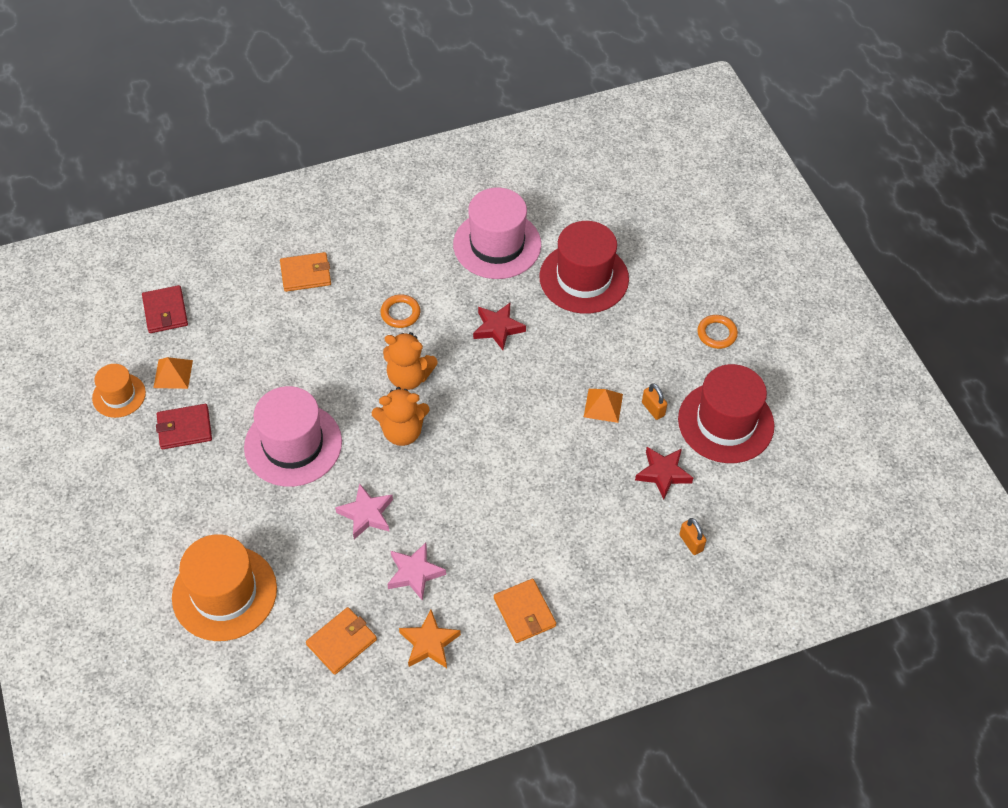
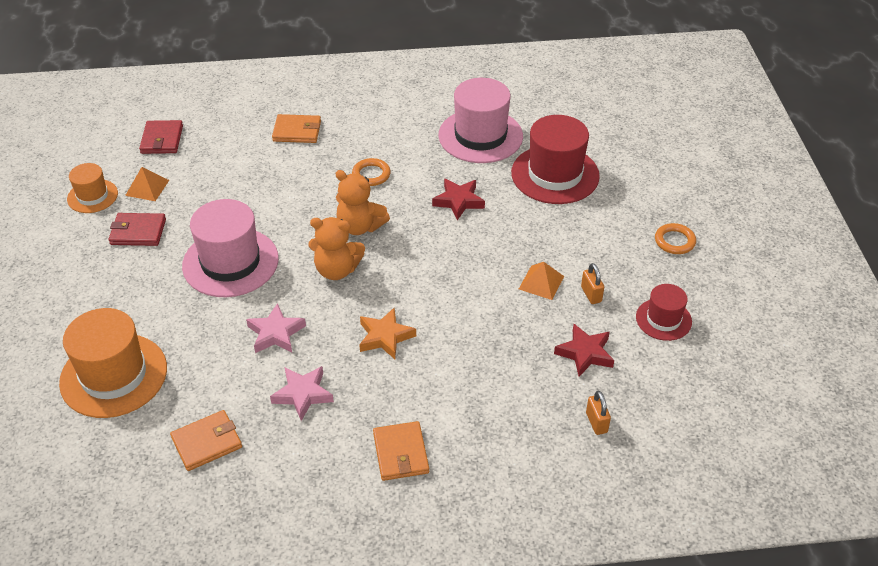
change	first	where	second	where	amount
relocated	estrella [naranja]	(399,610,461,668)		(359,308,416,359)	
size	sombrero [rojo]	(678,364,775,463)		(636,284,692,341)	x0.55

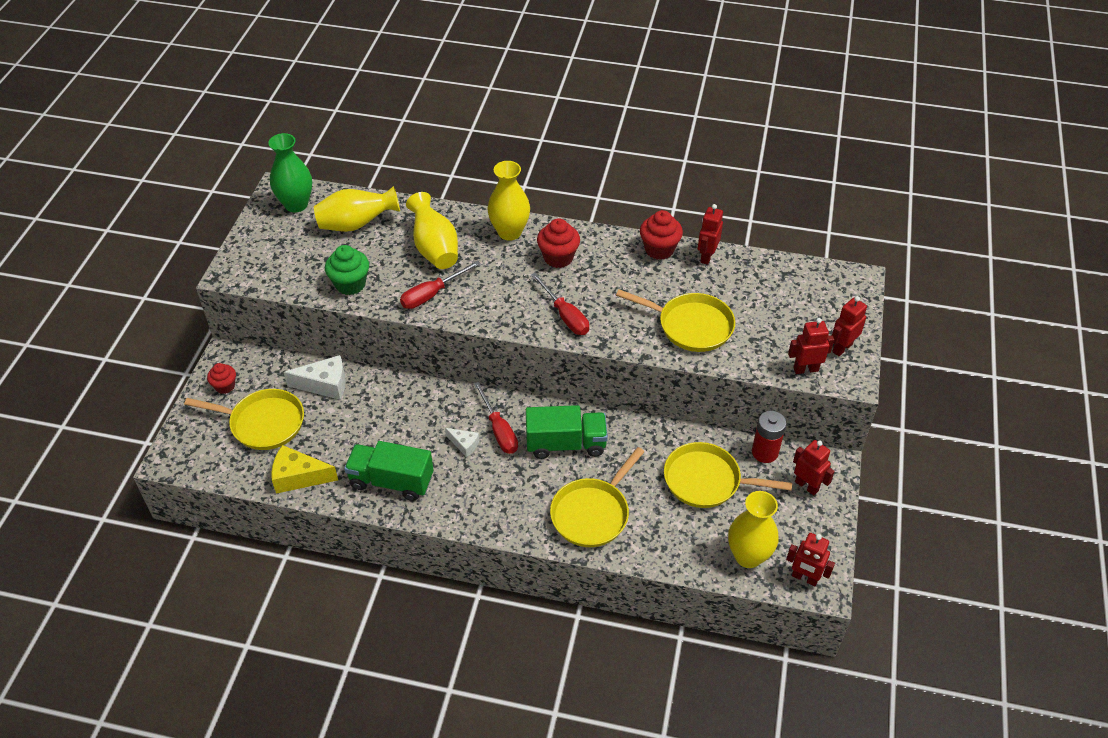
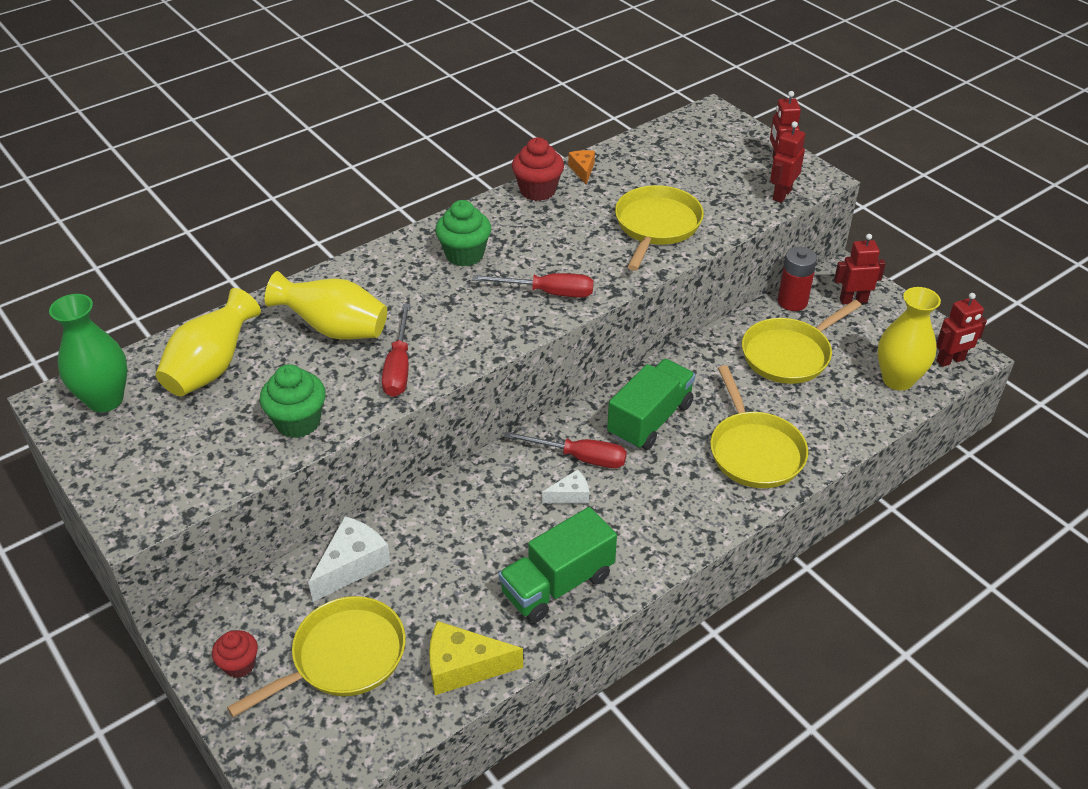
change	first	where	second	where	amount
missing	florero [amarillo]	(487,161,530,241)			
exchanged	robot [rojo]	(698,204,723,265)	queso [naranja]	(568,150,595,185)	
colour	magdalena [rojo]	(537,218,580,268)	magdalena [verde]	(435,200,491,266)	
spun	queso [amarillo]	(271,445,338,494)		(429,621,523,695)	45 degrees clockwise
spun	sartén [amarillo]	(616,289,735,352)		(615,185,704,271)	45 degrees counterclockwise

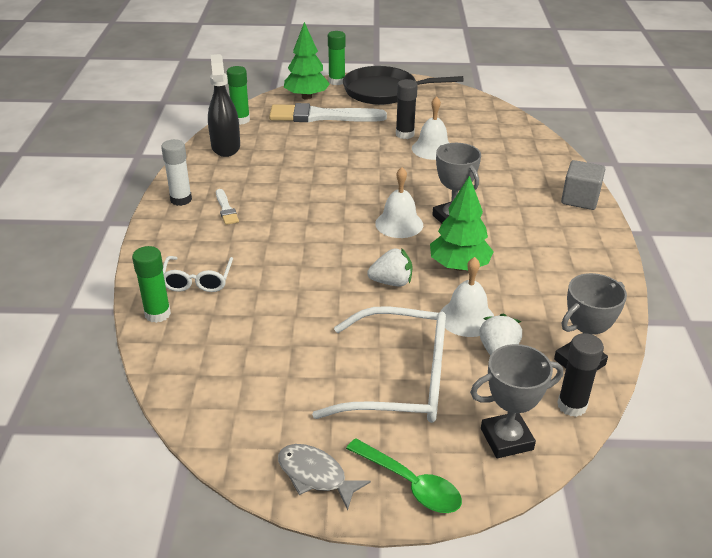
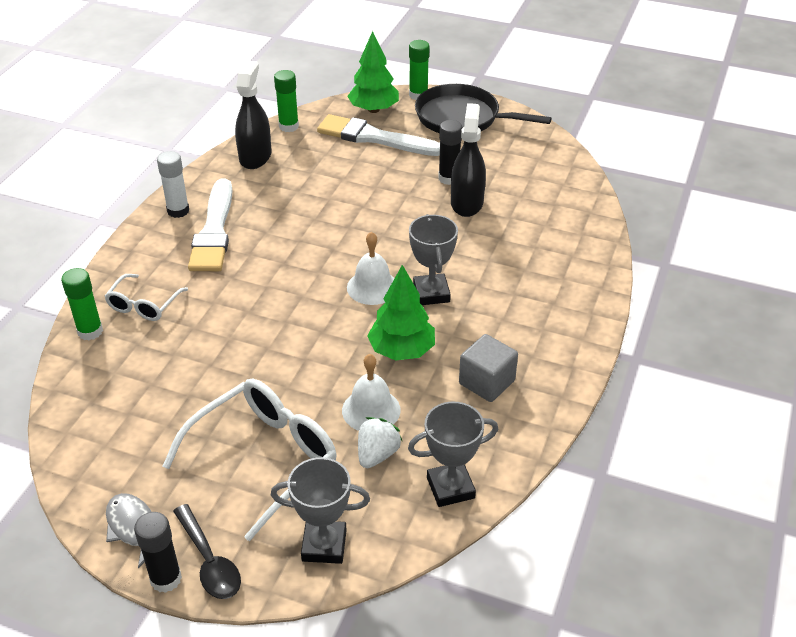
change	first	where	second	where	amount
missing	fresa [blanco]	(367,248,412,286)			
relocated	barra de pegamento [negro]	(557,333,604,417)		(134,512,182,593)	
relocated	cubo [gris]	(561,160,605,210)		(459,334,518,402)	
exchanged	campana [blanco]	(412,96,449,160)	pulverizador [negro]	(451,103,486,217)	
colour	cuchara [verde]	(346,438,462,513)	cuchara [negro]	(173,504,241,599)	
spun	gafas [blanco]	(312,306,446,423)		(163,378,337,541)	75 degrees counterclockwise
size	pincel [blanco]	(216,189,239,225)		(188,178,233,271)	x2.19

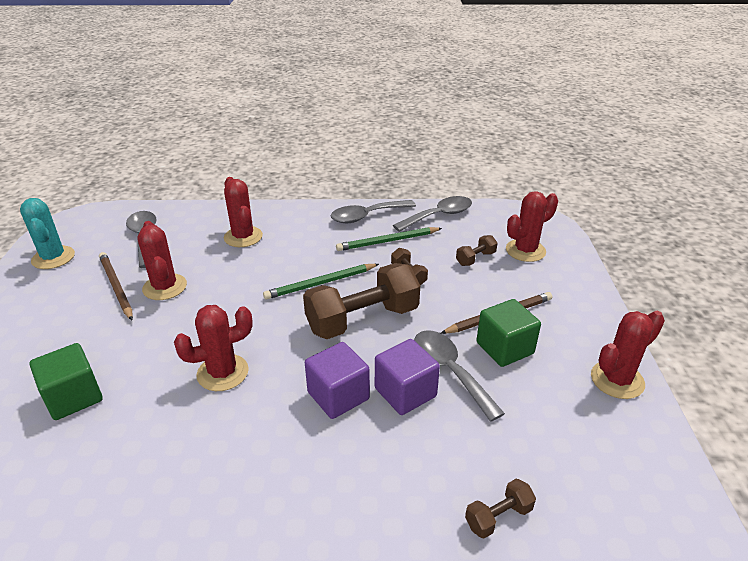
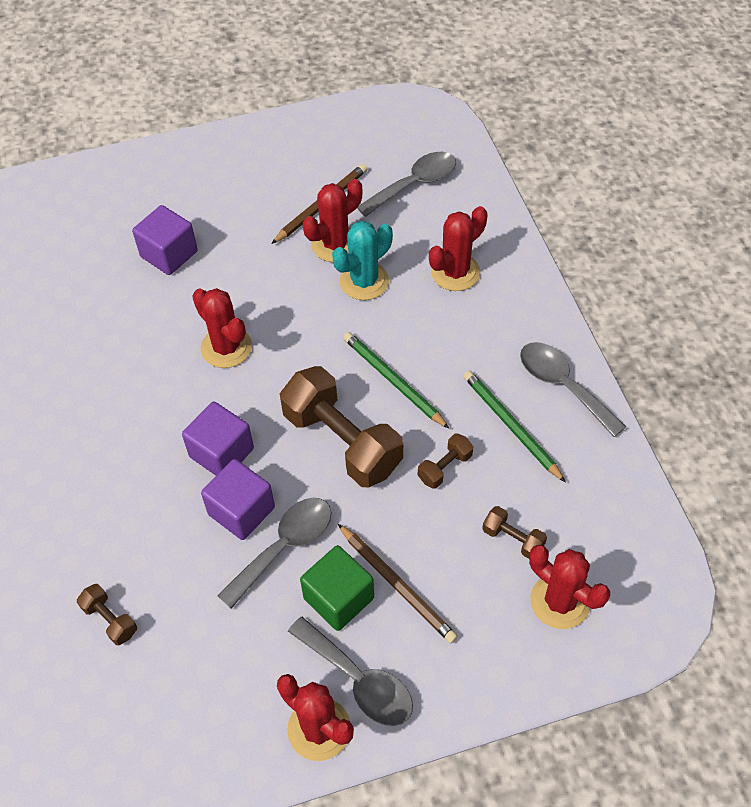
change	first	where	second	where	amount
relocated	cactus [turquesa]	(20,198,75,269)		(332,221,393,300)	
relocated	cuchara [gris]	(393,196,472,232)		(288,617,413,726)	
colour	cubo [verde]	(30,343,103,420)	cubo [morado]	(132,205,198,275)	

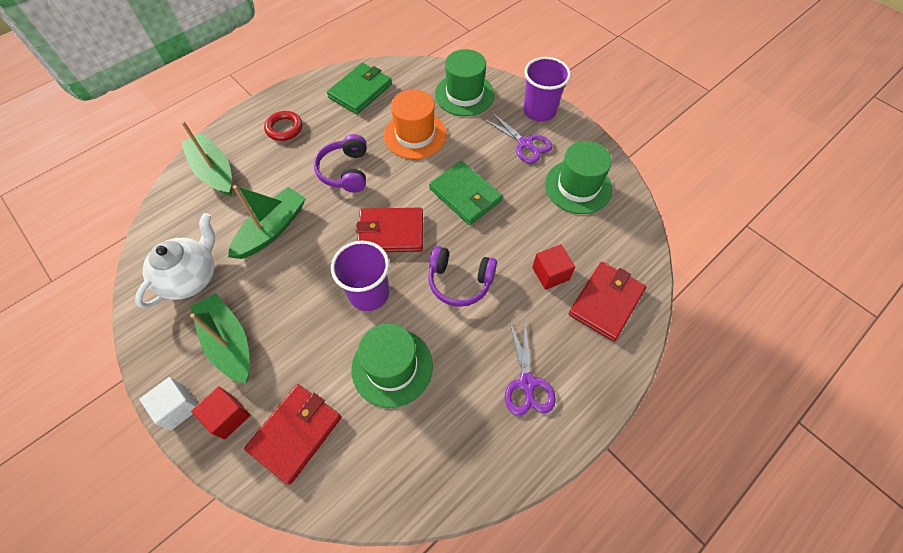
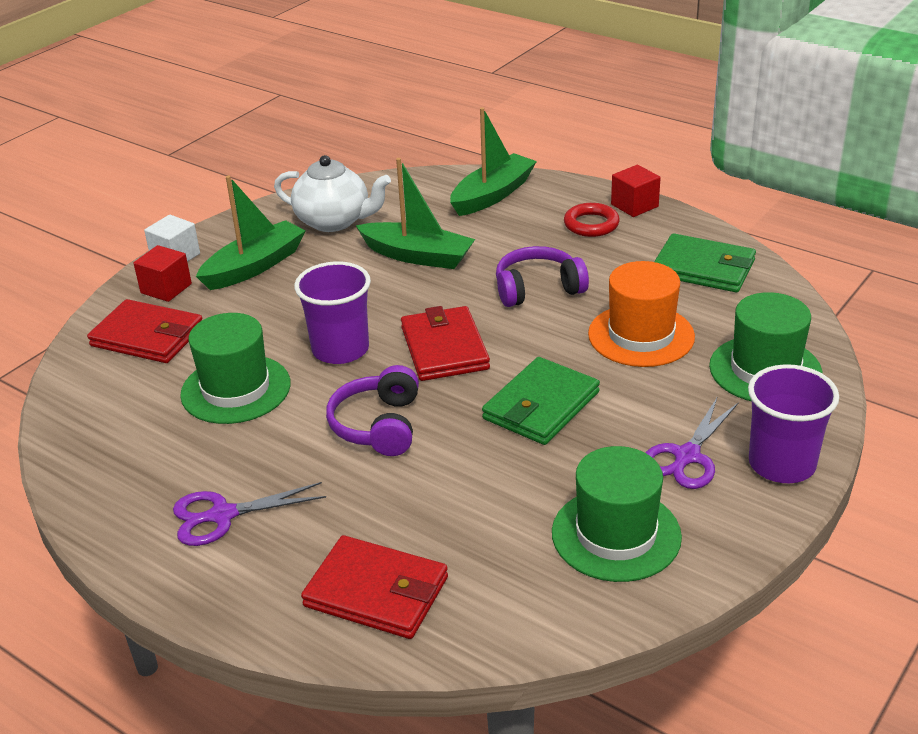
change	first	where	second	where	amount
relocated	cubo [rojo]	(532,244,575,290)		(611,165,661,217)	

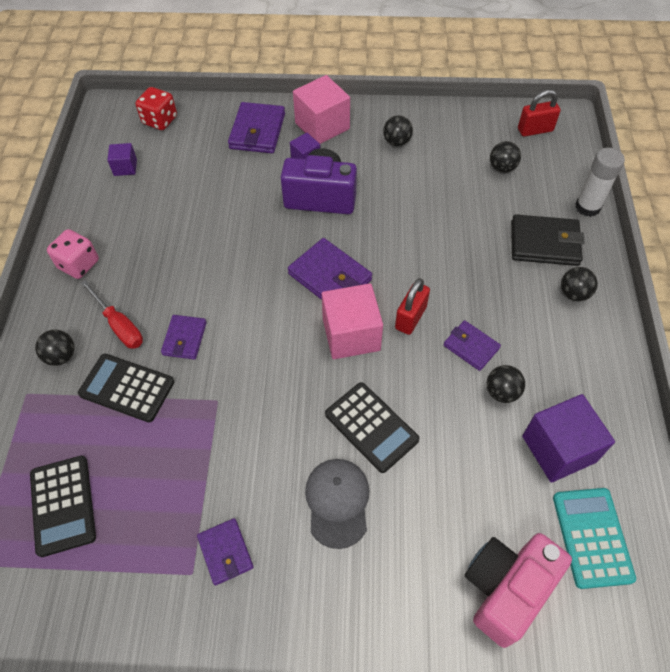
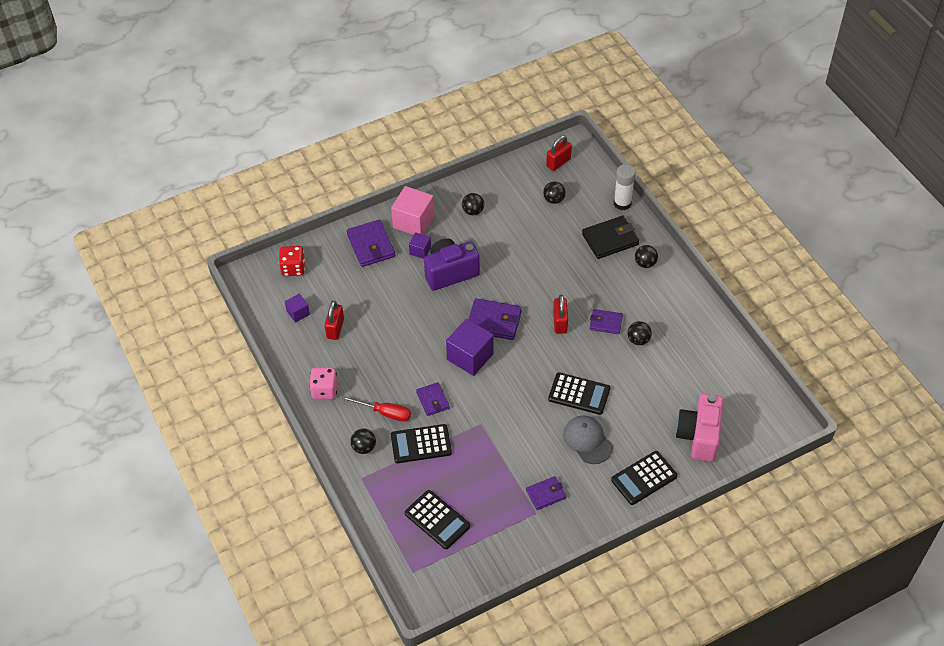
change	first	where	second	where	amount
missing	cubo [rosa]	(322,283,383,359)			
missing	calculadora [turquesa]	(553,488,636,589)			
appeared			candado [rojo]	(325,301,344,340)	
appeared			calculadora [negro]	(611,451,678,505)	
relocated	cubo [morado]	(522,394,615,483)		(446,319,494,376)	
spun	cartera [morado]	(197,518,254,585)		(526,476,566,510)	60 degrees counterclockwise

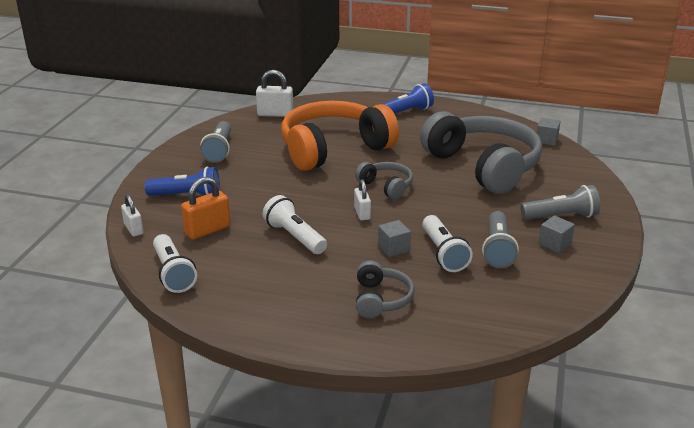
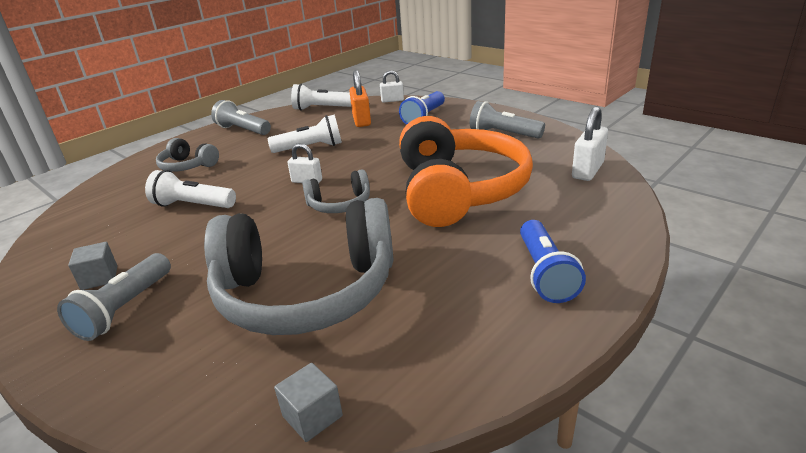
change	first	where	second	where	amount
missing	cubo [gris]	(378,220,411,257)			
relocated	lámpara de mano [gris]	(482,211,519,268)		(211,100,271,135)	

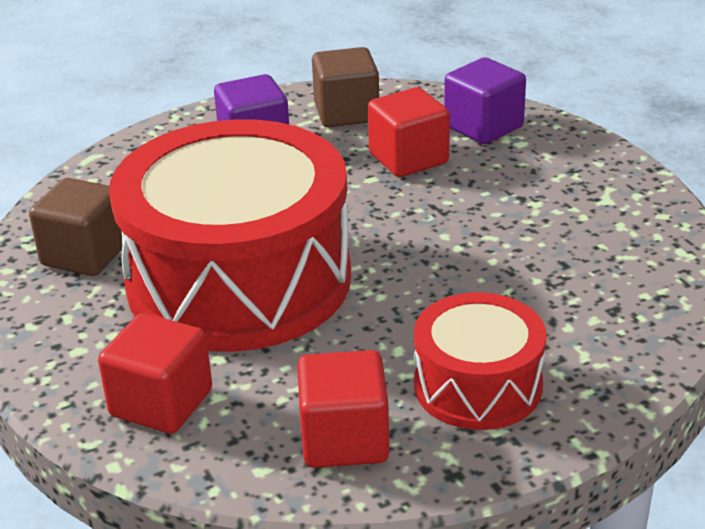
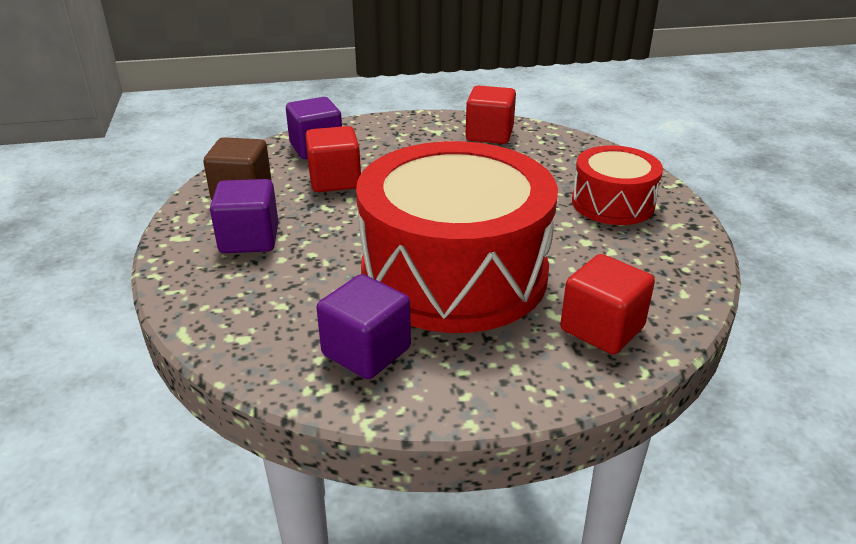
change	first	where	second	where	amount
relocated	cubo [rojo]	(297,350,390,468)		(465,86,516,144)	
colour	cubo [marrón]	(29,178,122,276)	cubo [morado]	(316,274,411,379)	

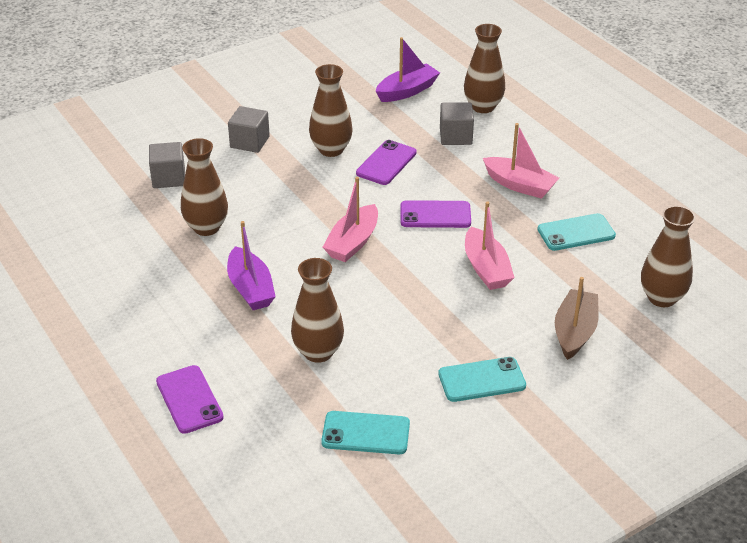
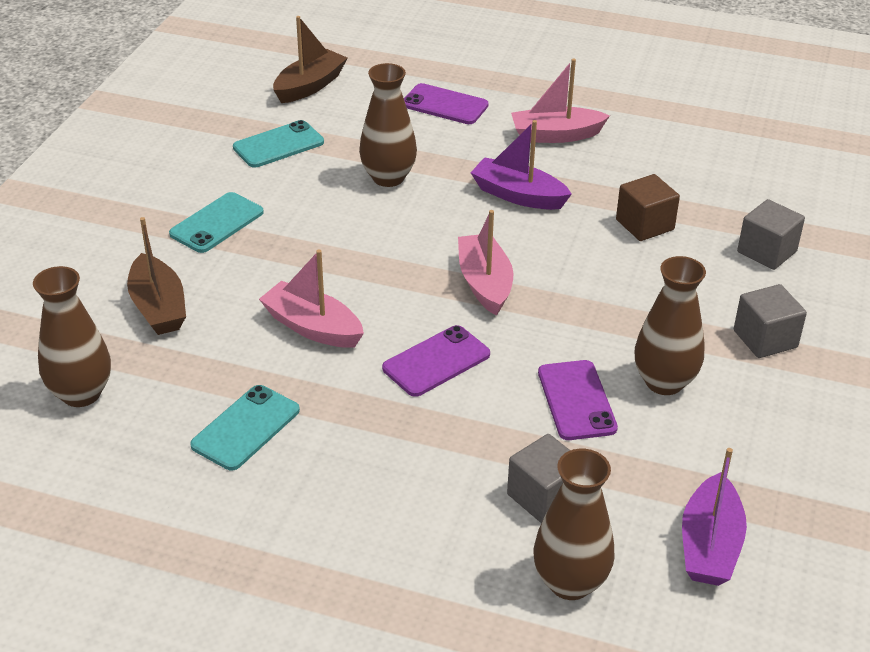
change	first	where	second	where	amount
appeared			barco [marrón]	(273,16,347,103)	
relocated	barco [rosa]	(483,123,559,199)		(511,58,610,143)	
exchanged	florero [marrón]	(181,138,228,236)	cubo [marrón]	(616,174,680,241)	

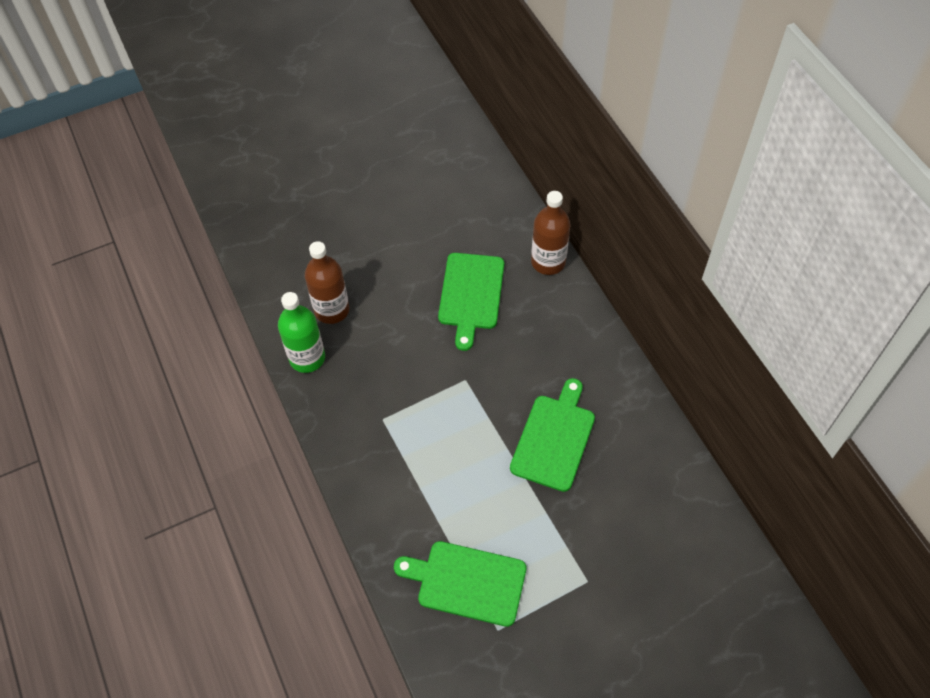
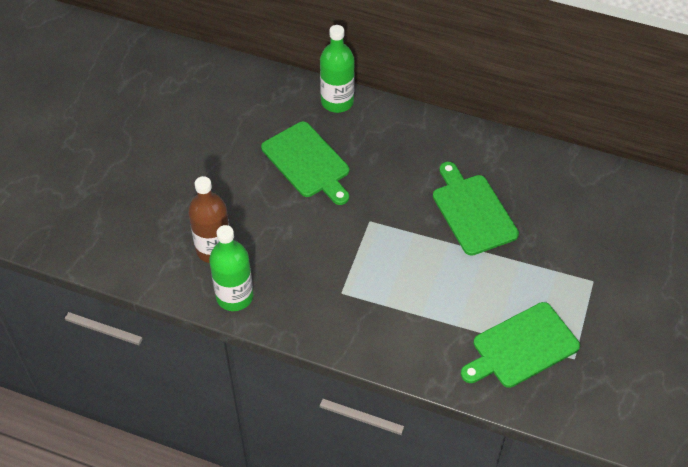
change	first	where	second	where	amount
colour	botella [marrón]	(531,191,570,275)	botella [verde]	(320,25,355,113)	

